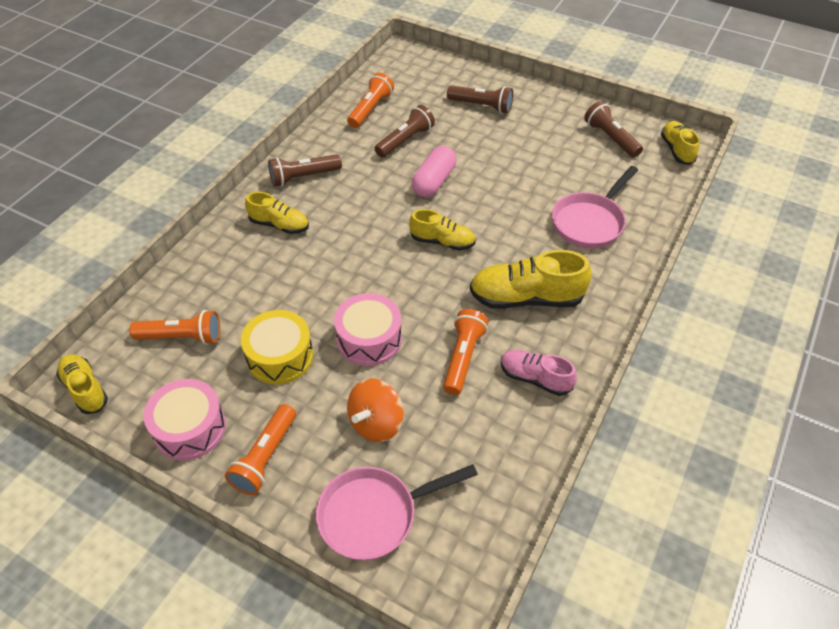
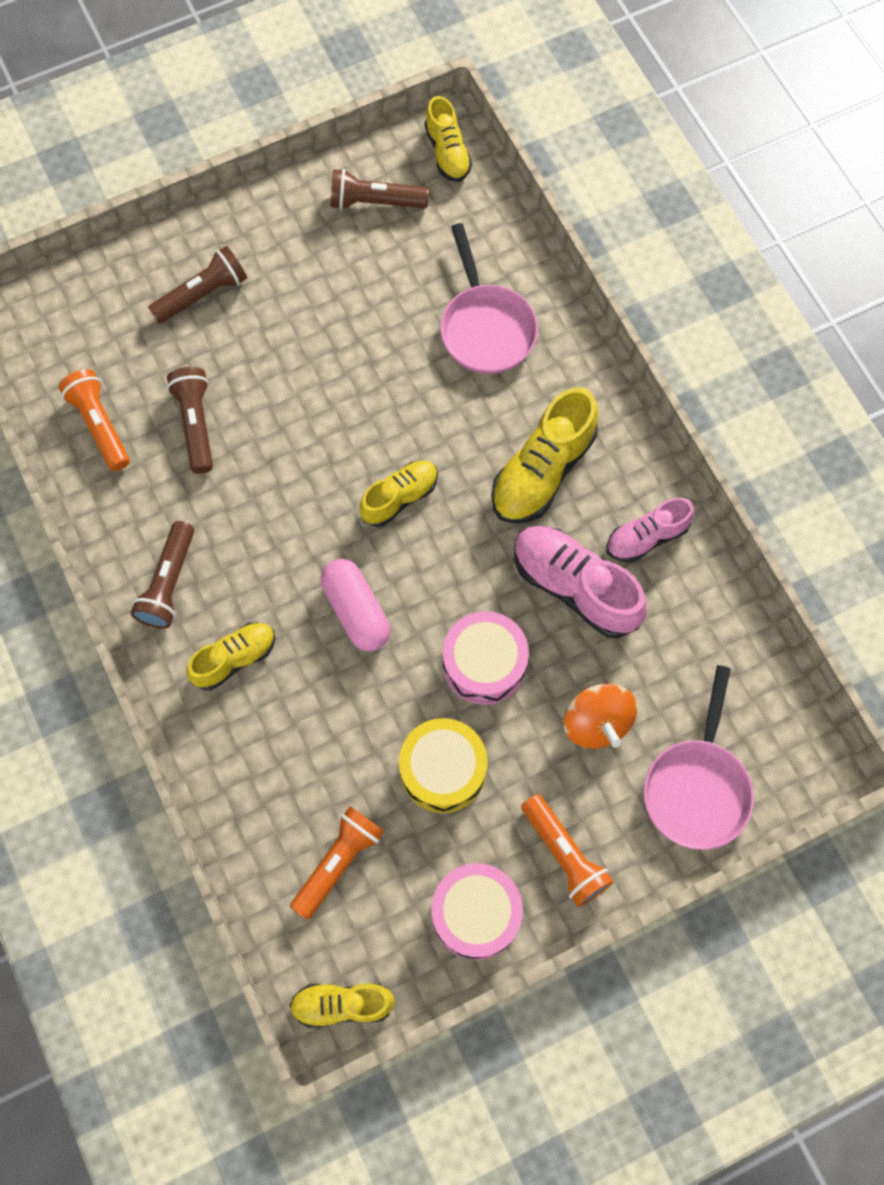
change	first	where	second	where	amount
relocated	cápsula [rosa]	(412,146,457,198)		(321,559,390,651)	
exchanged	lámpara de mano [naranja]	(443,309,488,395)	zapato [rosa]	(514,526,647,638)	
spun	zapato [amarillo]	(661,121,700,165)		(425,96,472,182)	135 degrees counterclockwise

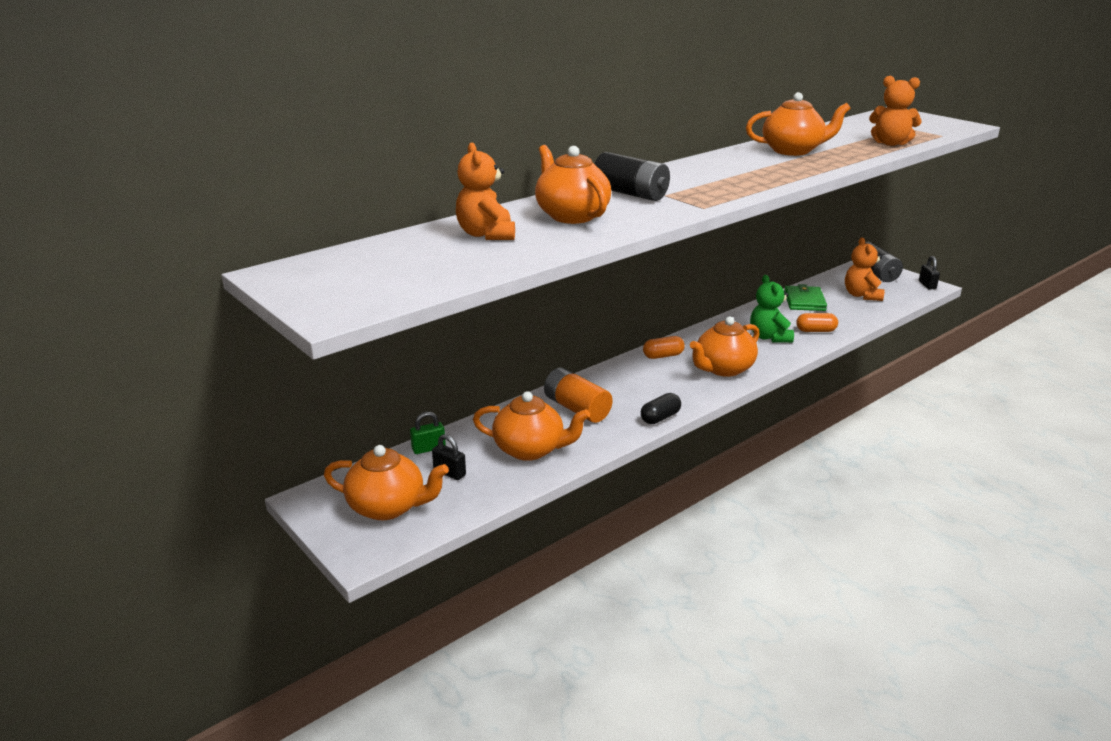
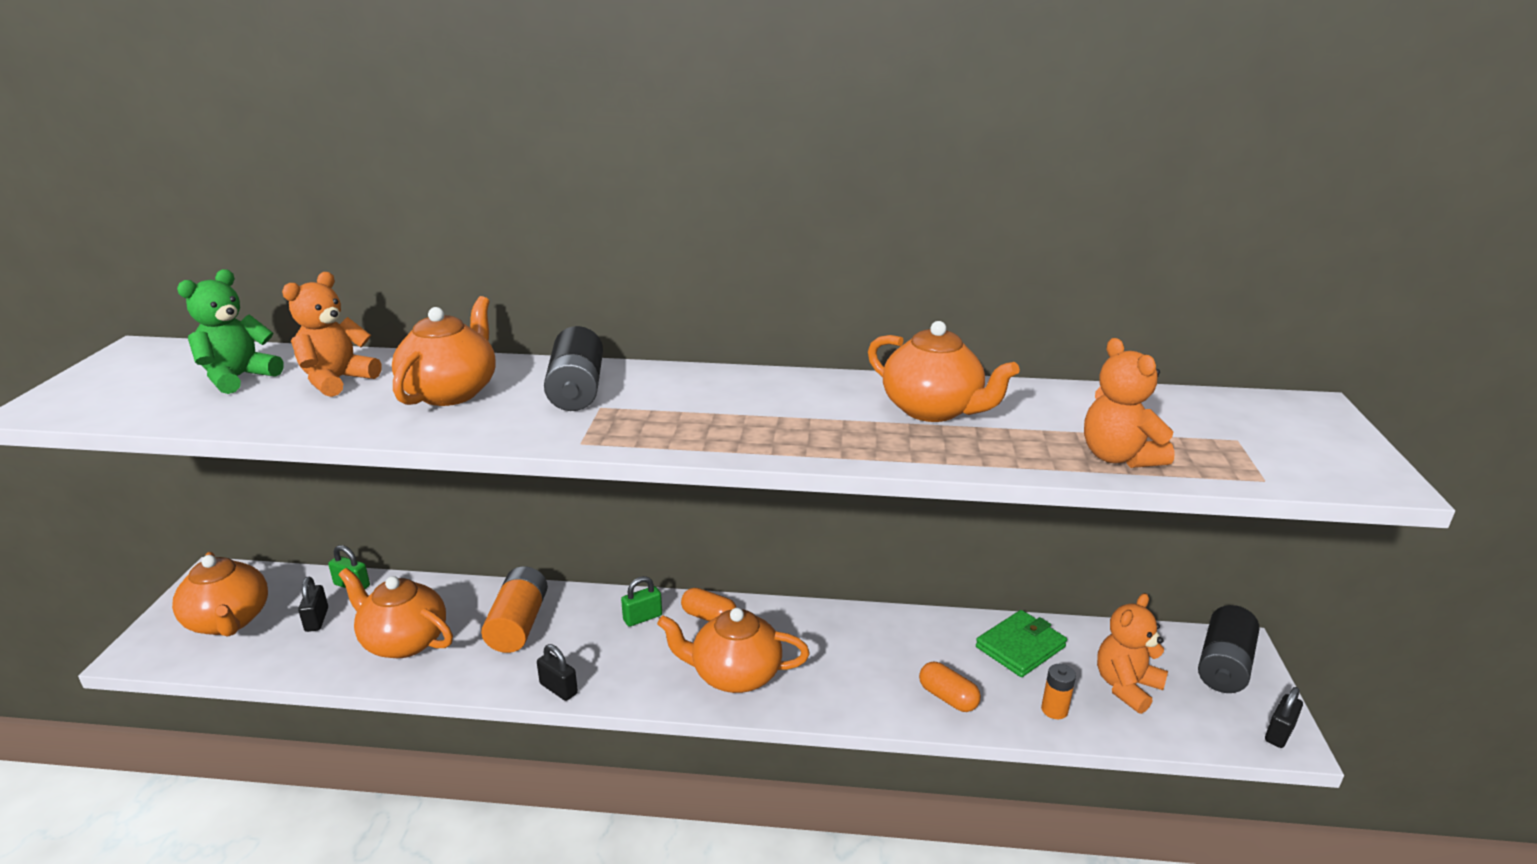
change	first	where	second	where	amount
appeared			candado [verde]	(621,576,662,627)	
appeared			pila [naranja]	(1041,664,1076,719)	
relocated	osito [verde]	(750,275,794,343)		(177,269,284,394)	
exchanged	cápsula [negro]	(641,393,681,424)	candado [negro]	(537,644,578,701)	
spun	tetera [naranja]	(473,391,590,461)		(339,568,453,658)	150 degrees clockwise

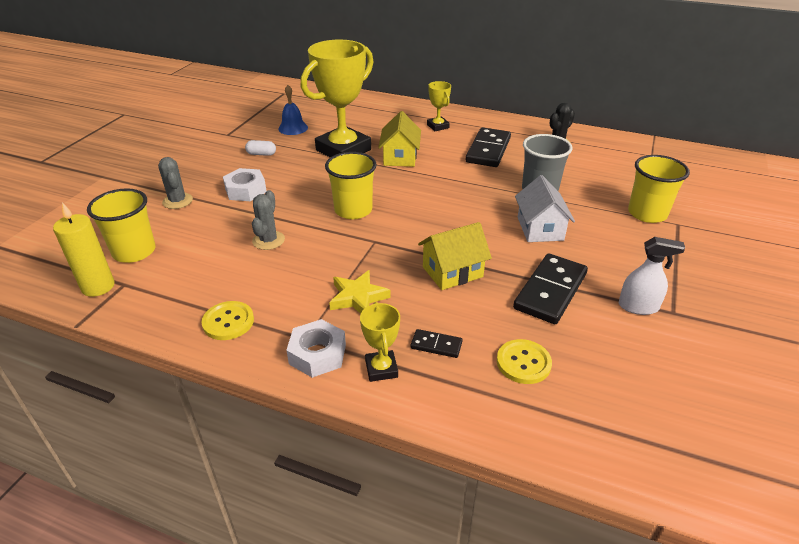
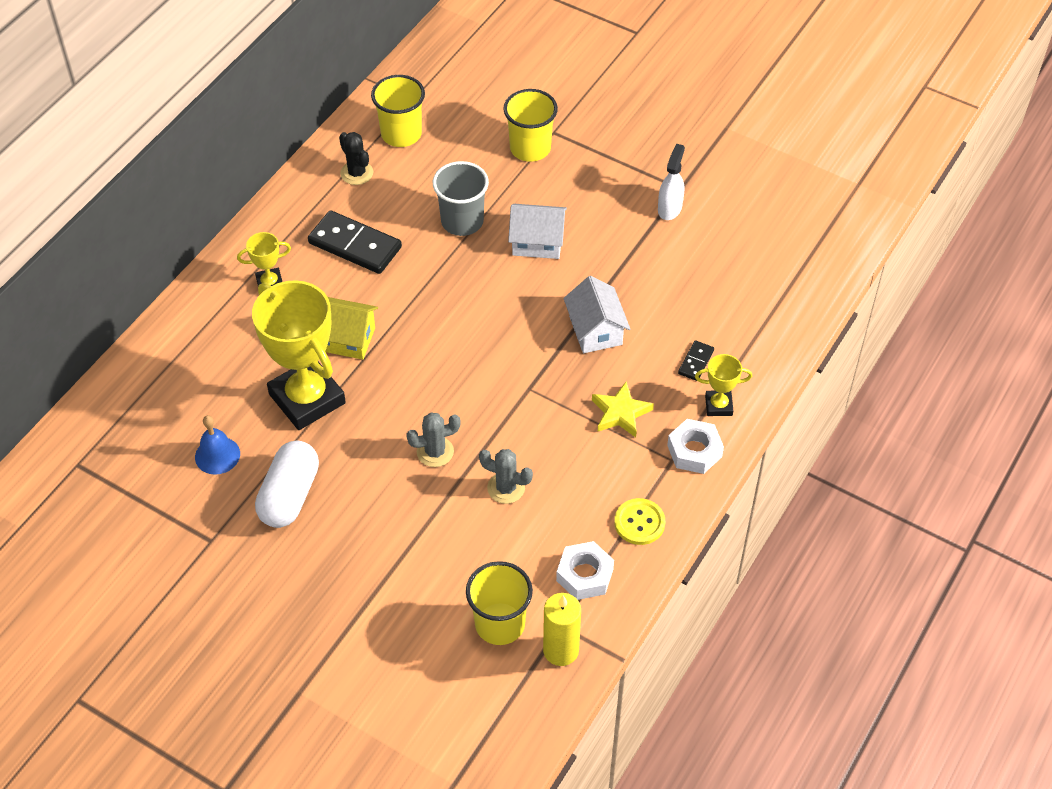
change	first	where	second	where	amount
missing	botón [amarillo]	(497,339,552,384)			
missing	ficha de dominó [negro]	(513,253,588,324)			
relocated	cactus [gris]	(158,157,193,209)		(406,413,461,467)	
relocated	tuerca [blanco]	(223,168,266,201)		(556,541,614,600)	
relocated	vaso [amarillo]	(325,152,377,219)		(371,75,425,147)	
colour	casa [amarillo]	(418,222,492,290)	casa [blanco]	(563,276,630,353)	
size	cápsula [blanco]	(245,140,276,156)		(255,441,319,528)	x2.15

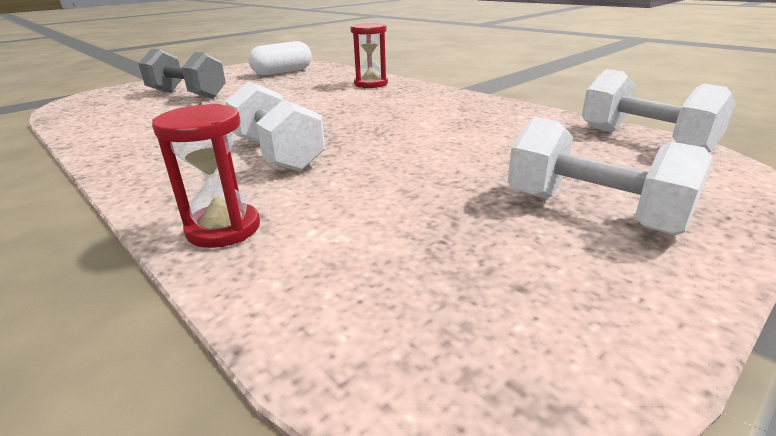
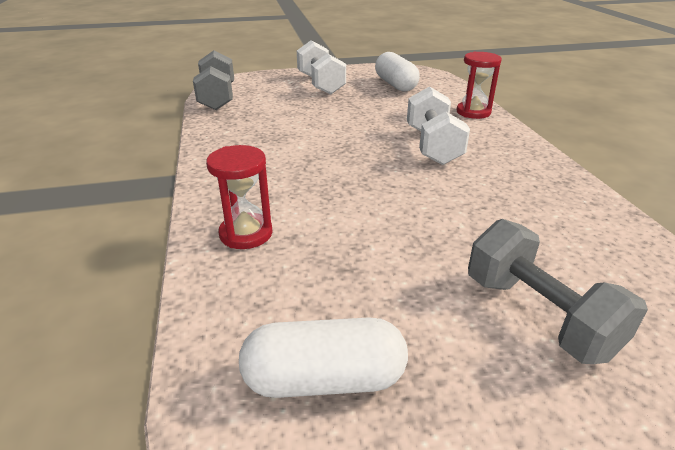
change	first	where	second	where	amount
appeared			cápsula [blanco]	(375,52,420,92)	
colour	mancuerna [blanco]	(582,69,736,152)	mancuerna [gris]	(193,50,234,110)	

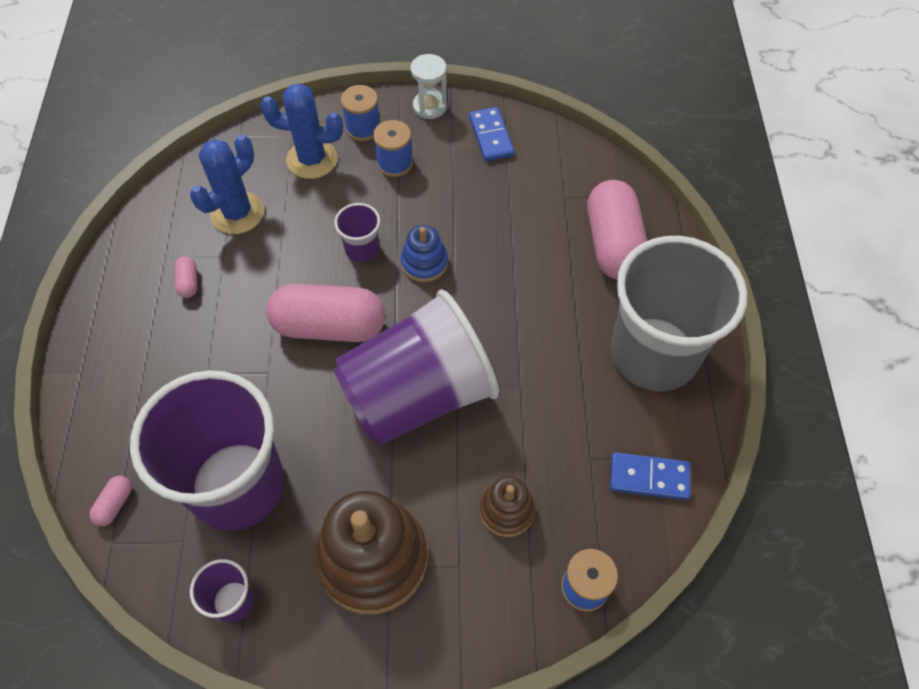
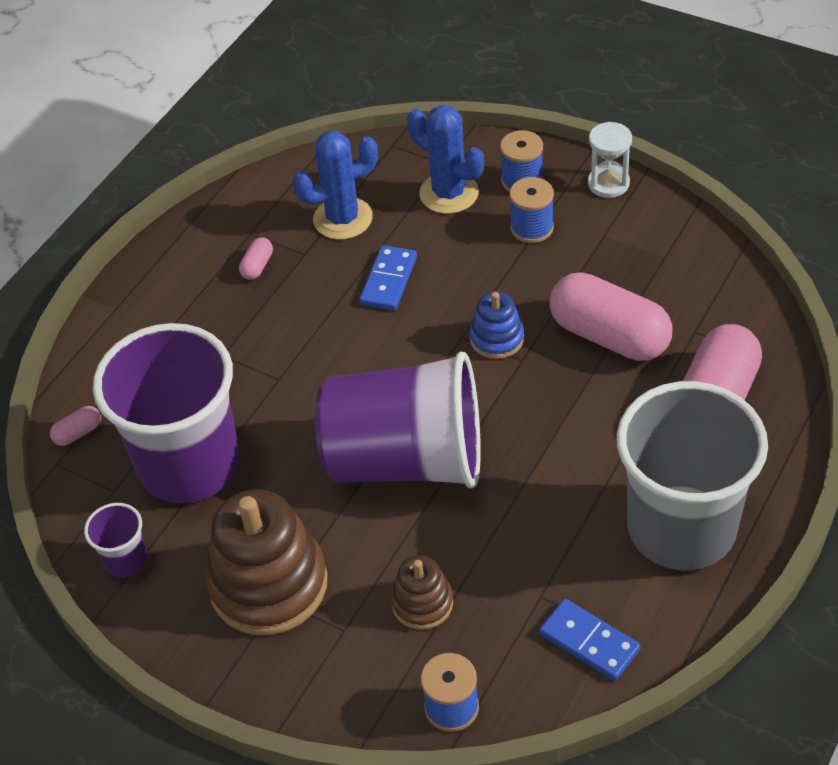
change	first	where	second	where	amount
missing	vaso [morado]	(334,203,380,263)			
relocated	cápsula [rosa]	(266,284,385,342)		(549,272,673,361)	
relocated	ficha de dominó [azul]	(469,107,514,161)		(359,245,417,310)	

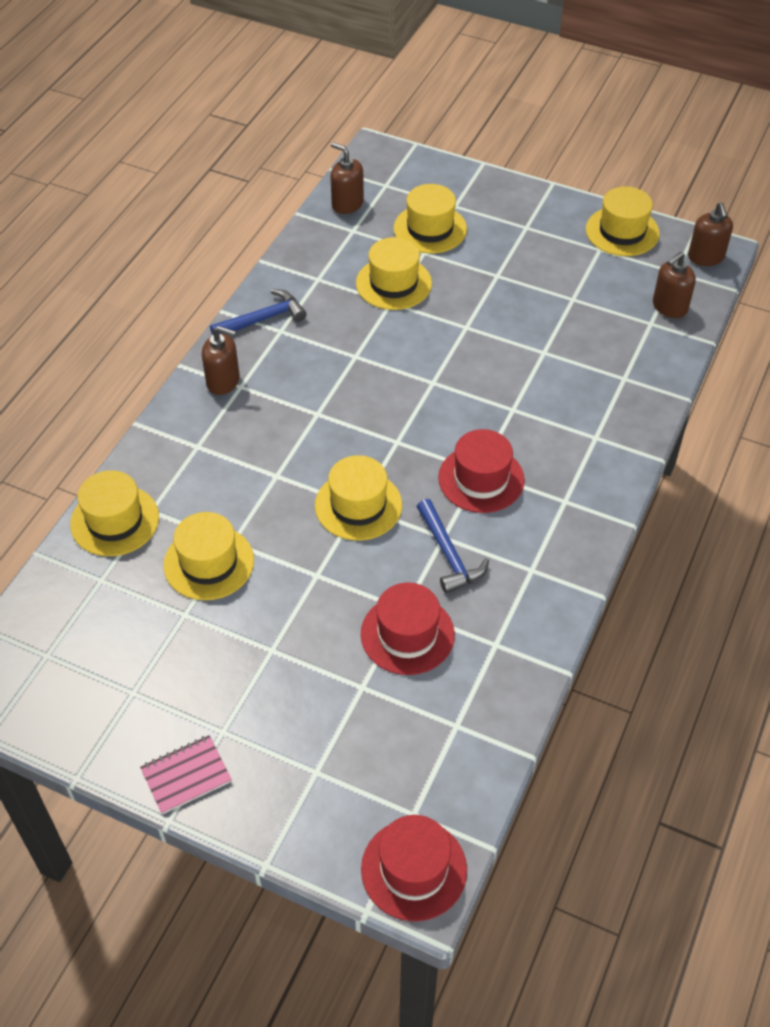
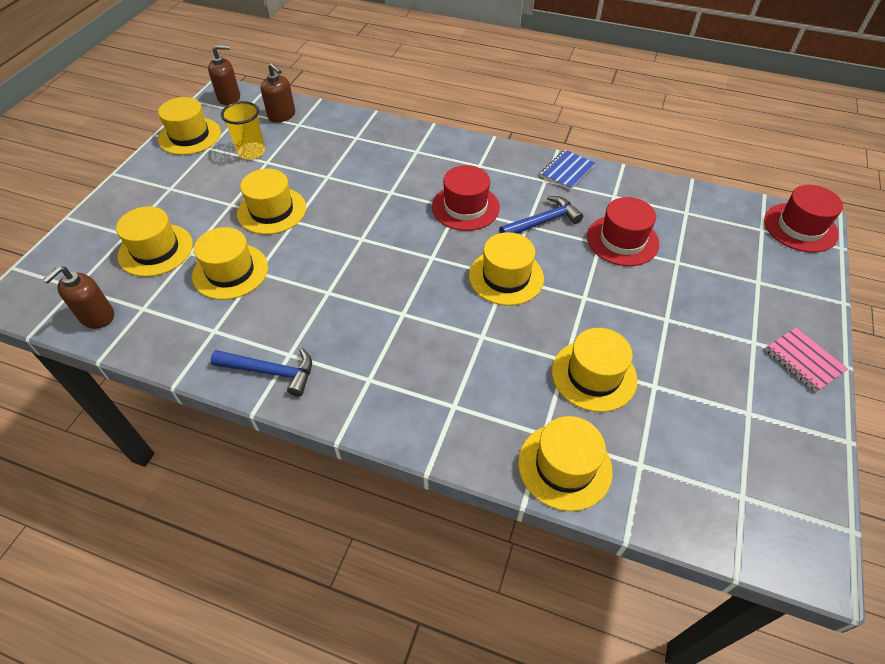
change	first	where	second	where	amount
missing	dispensador de jabón [marrón]	(202,326,240,395)			
appeared			vaso [amarillo]	(221,101,265,160)	
appeared			sombrero [amarillo]	(237,169,306,234)	
appeared			cuaderno [azul]	(540,150,595,190)	
spun	martillo [azul]	(210,289,307,335)		(210,348,312,397)	135 degrees clockwise

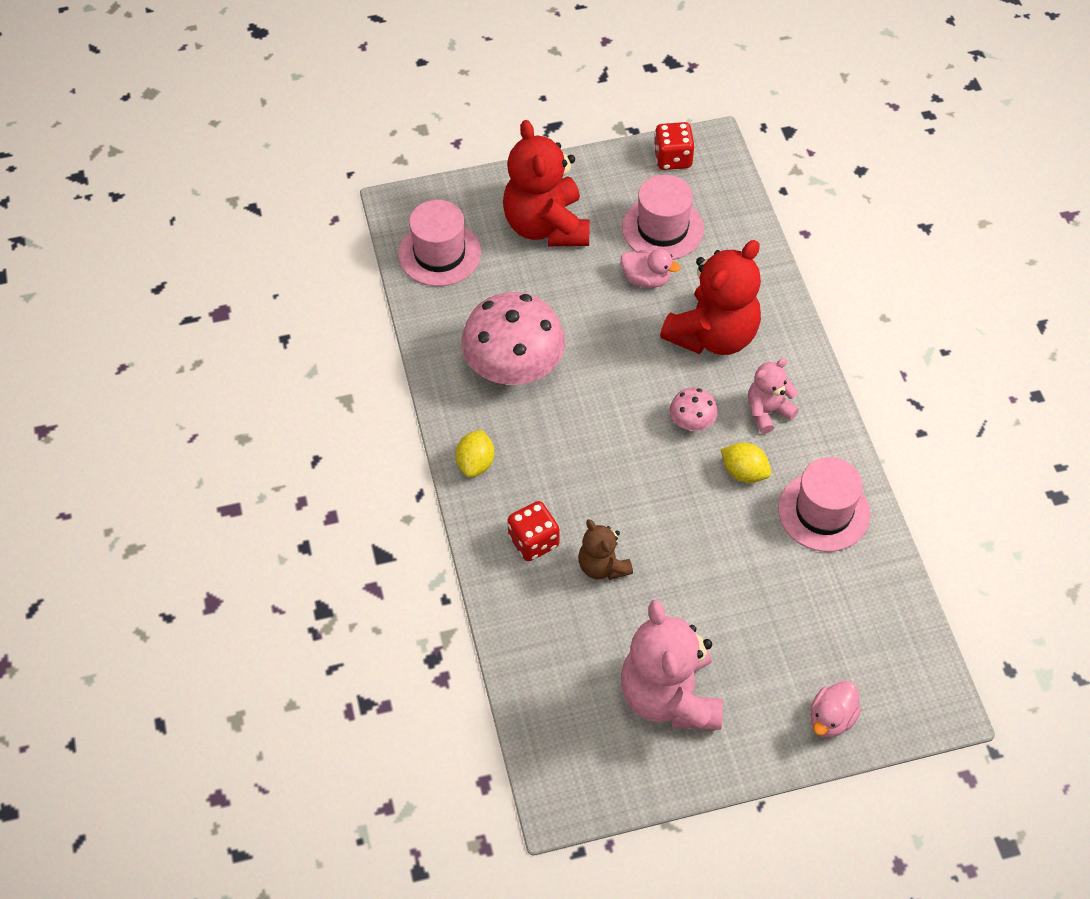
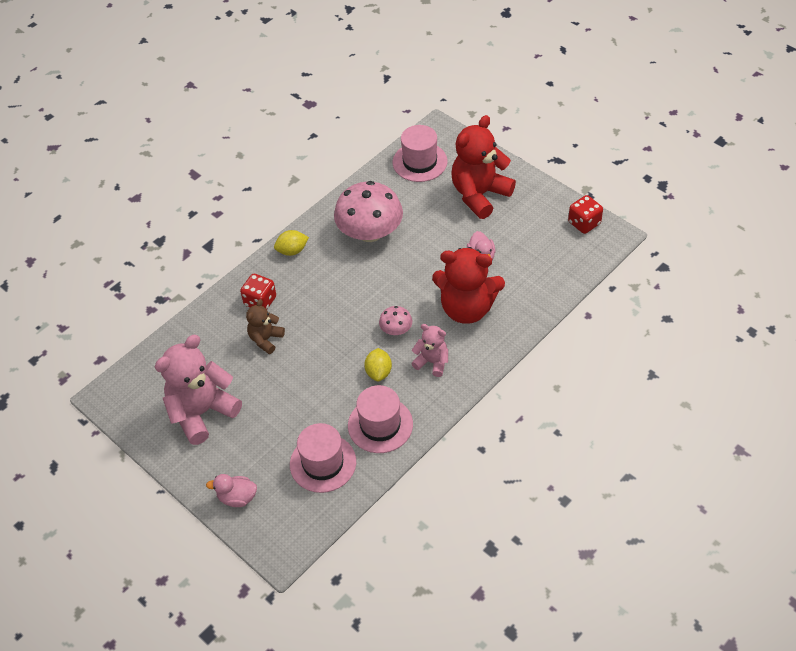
change	first	where	second	where	amount
relocated	sombrero [rosa]	(622,175,704,260)		(290,423,356,493)	

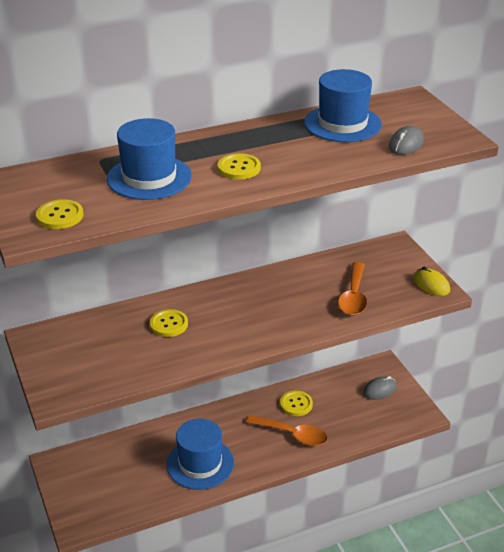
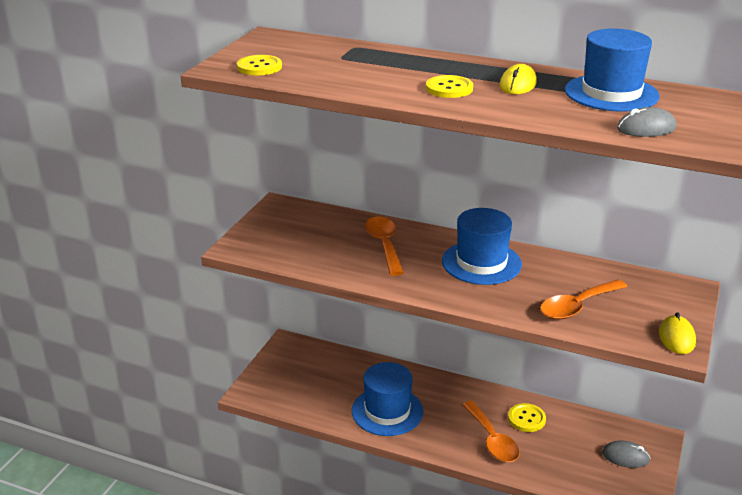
change	first	where	second	where	amount
appeared			ratón [amarillo]	(500,64,537,94)	
relocated	sombrero [azul]	(107,118,192,200)		(442,208,522,285)	
exchanged	botón [amarillo]	(150,309,188,337)	cuchara [naranja]	(365,217,404,276)	

